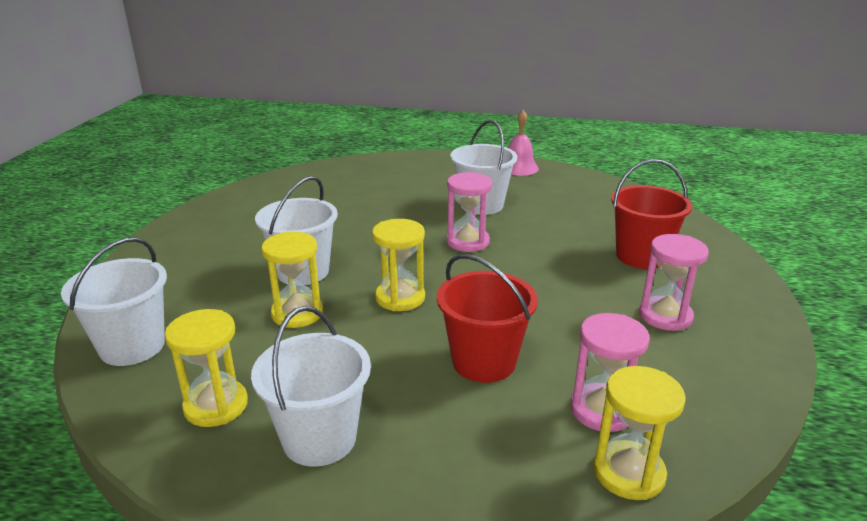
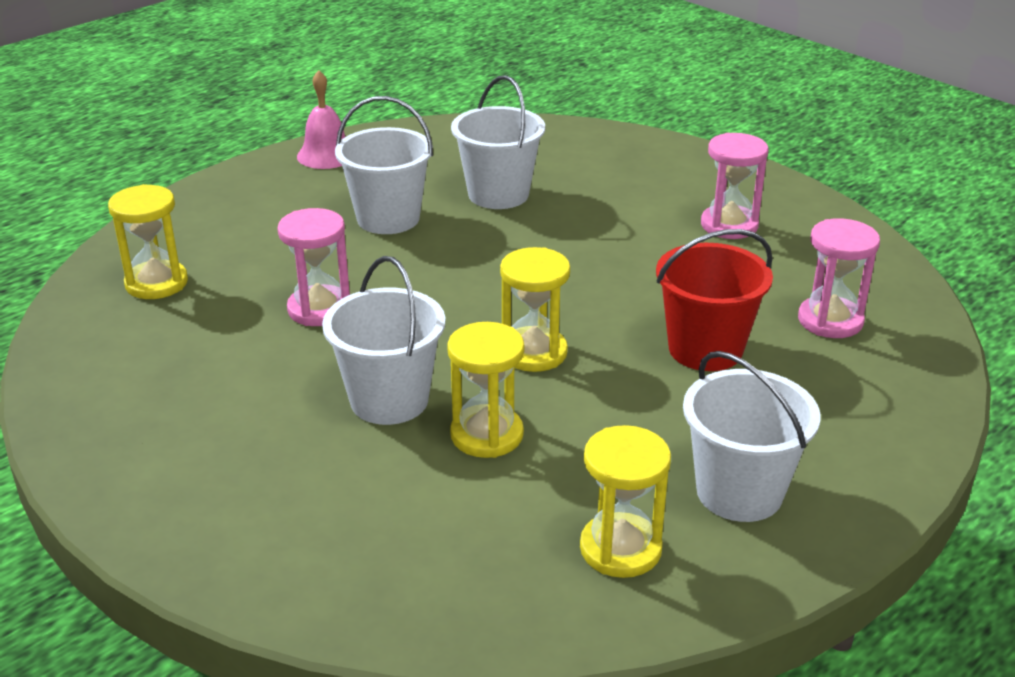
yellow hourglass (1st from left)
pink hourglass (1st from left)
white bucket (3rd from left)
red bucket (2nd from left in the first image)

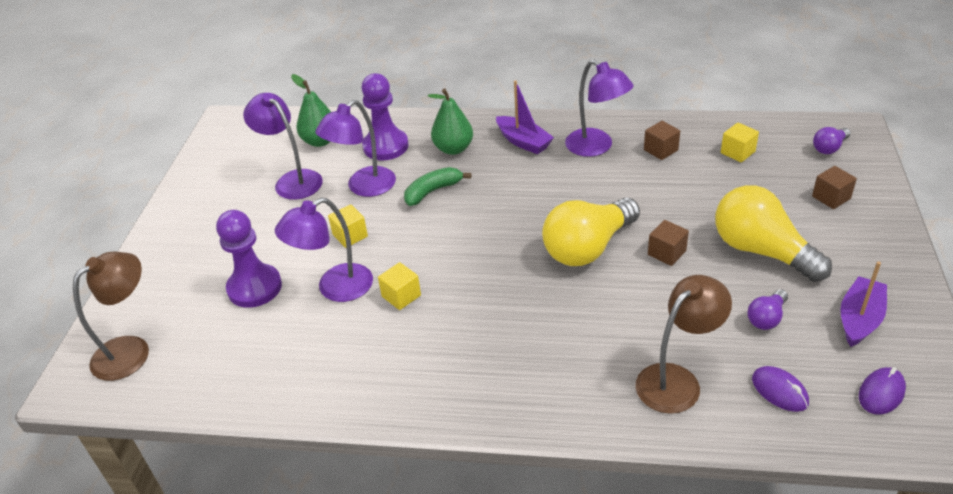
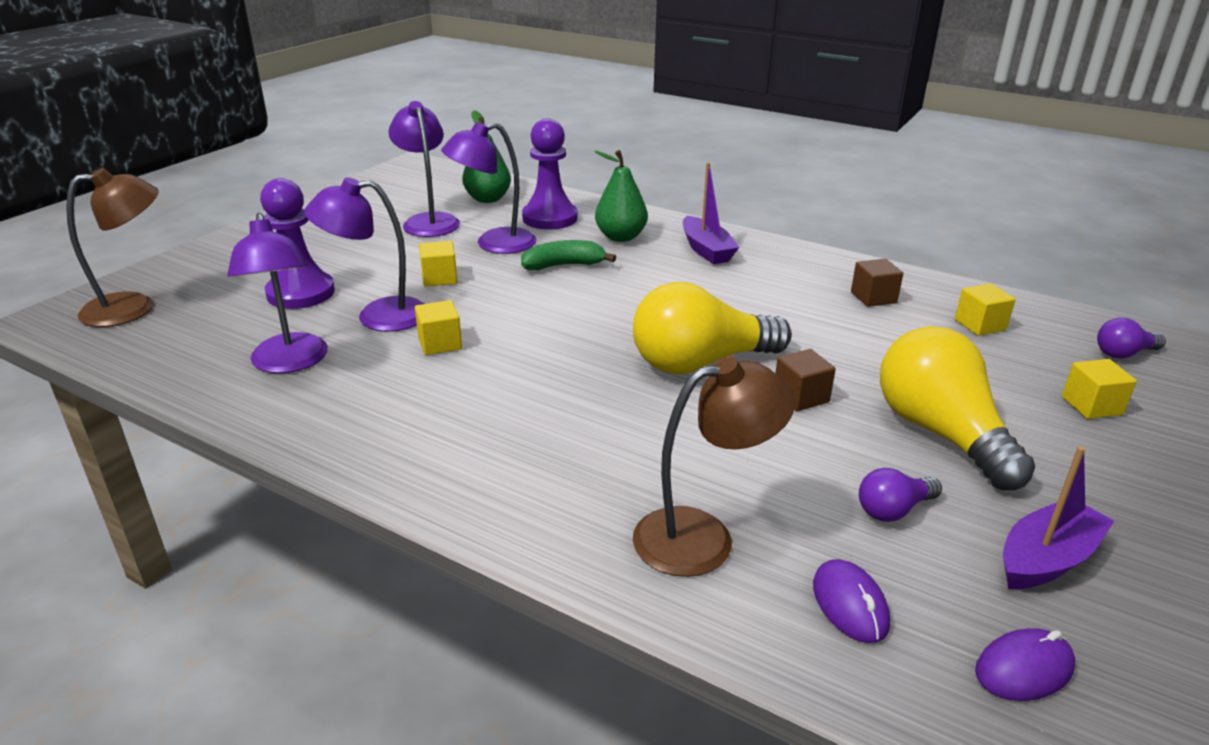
purple lamp (1st from left)
yellow cube (4th from left)

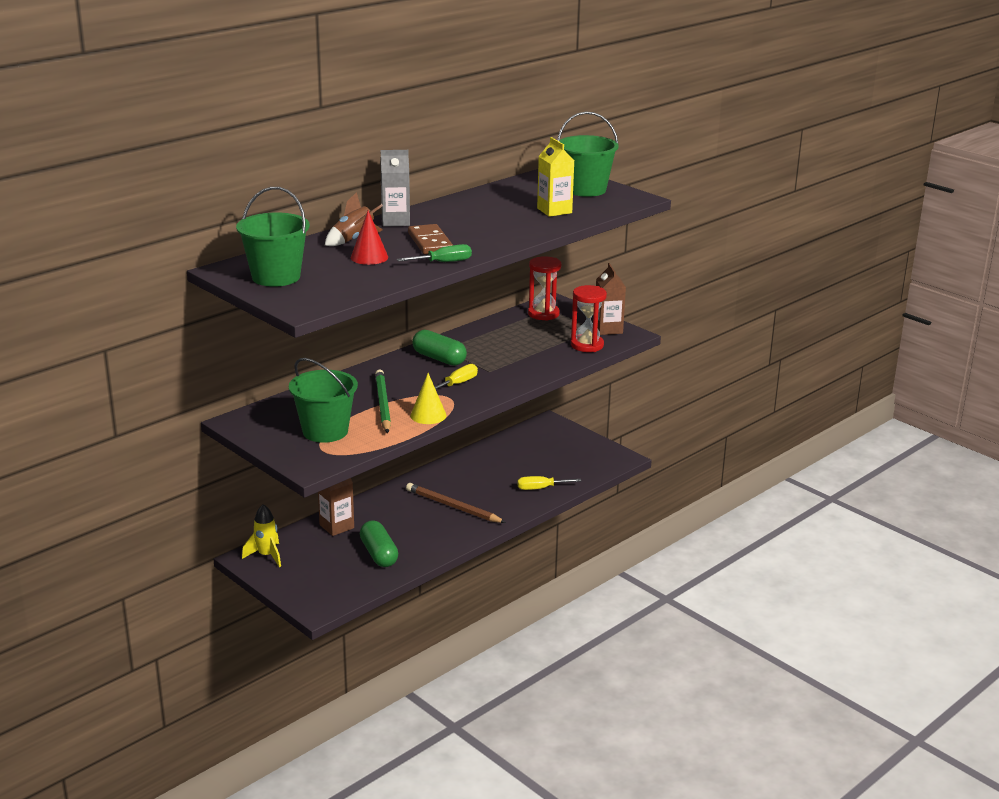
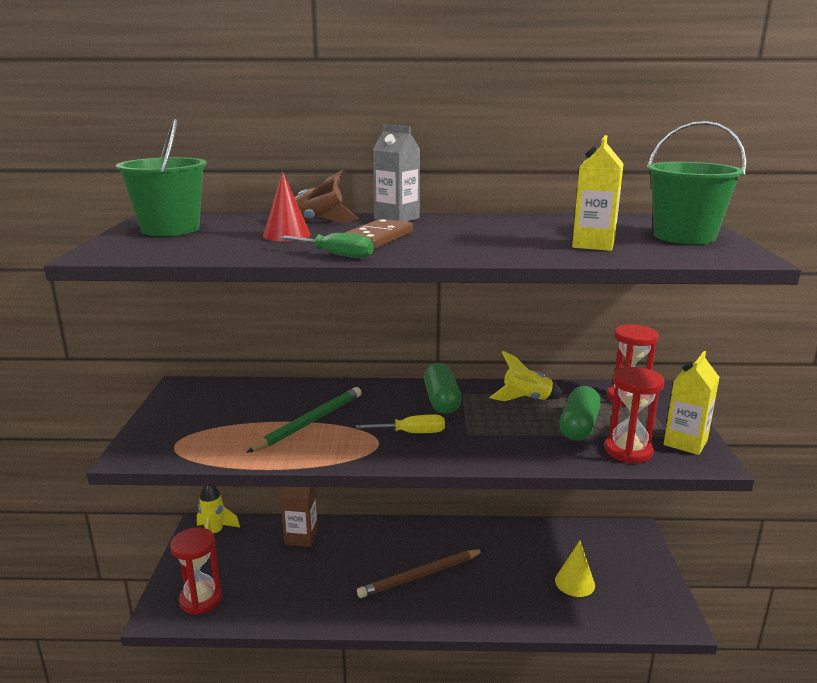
red hourglass (1st from left)
brown pencil
yellow rocket (2nd from left)
yellow cone
green capsule (2nd from left)
yellow carton (2nd from left)
green bucket (2nd from left in the first image)
yellow screwdriver (2nd from left in the first image)

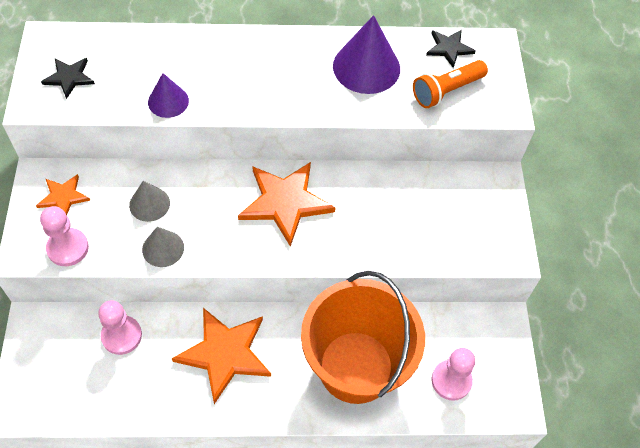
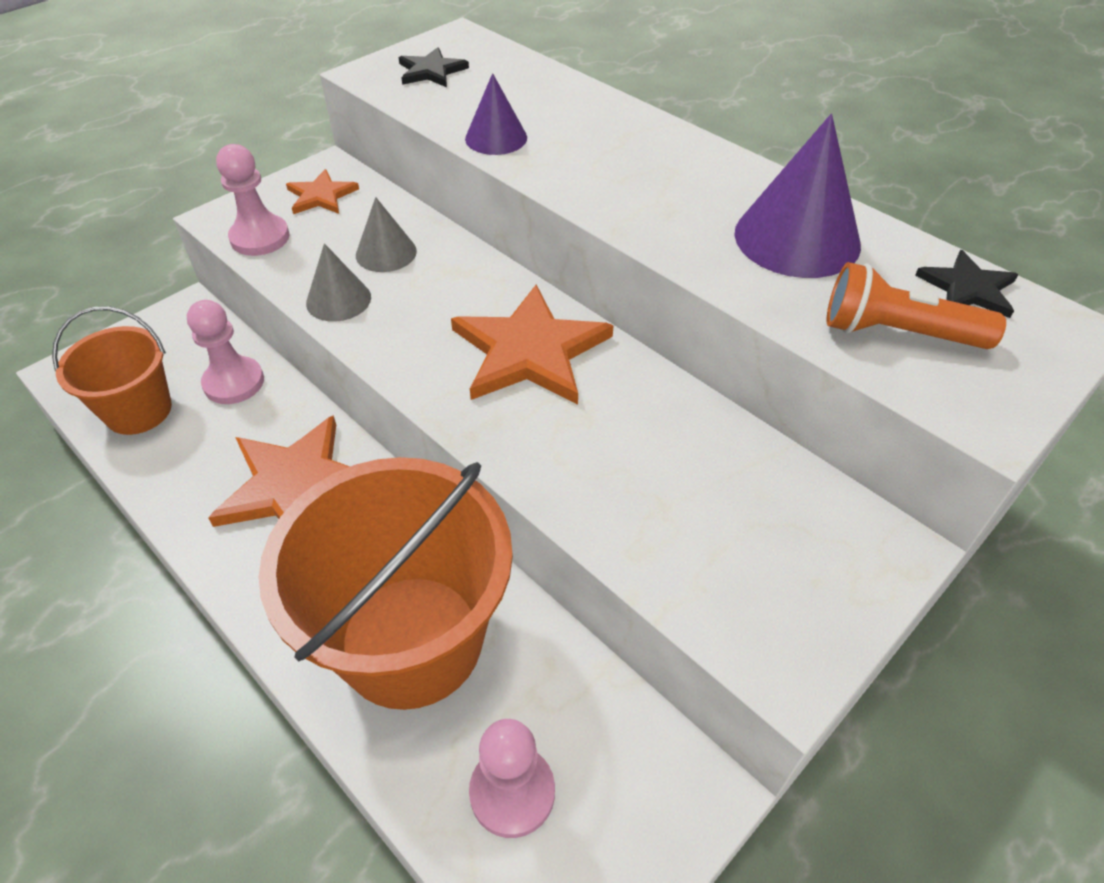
orange bucket (1st from left)

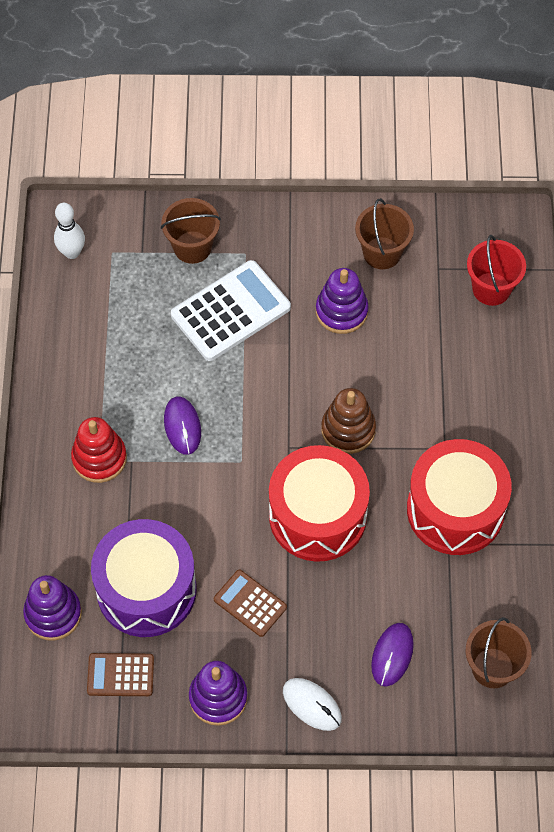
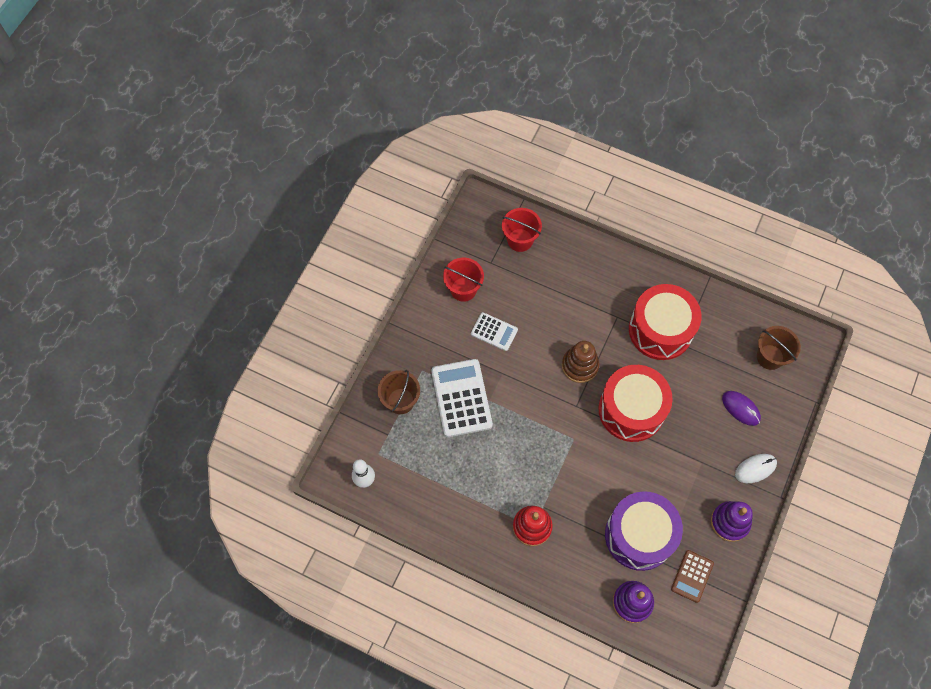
red bucket (1st from left)
white calculator (2nd from left)
purple mouse (1st from left in the first image)
brown calculator (2nd from left in the first image)

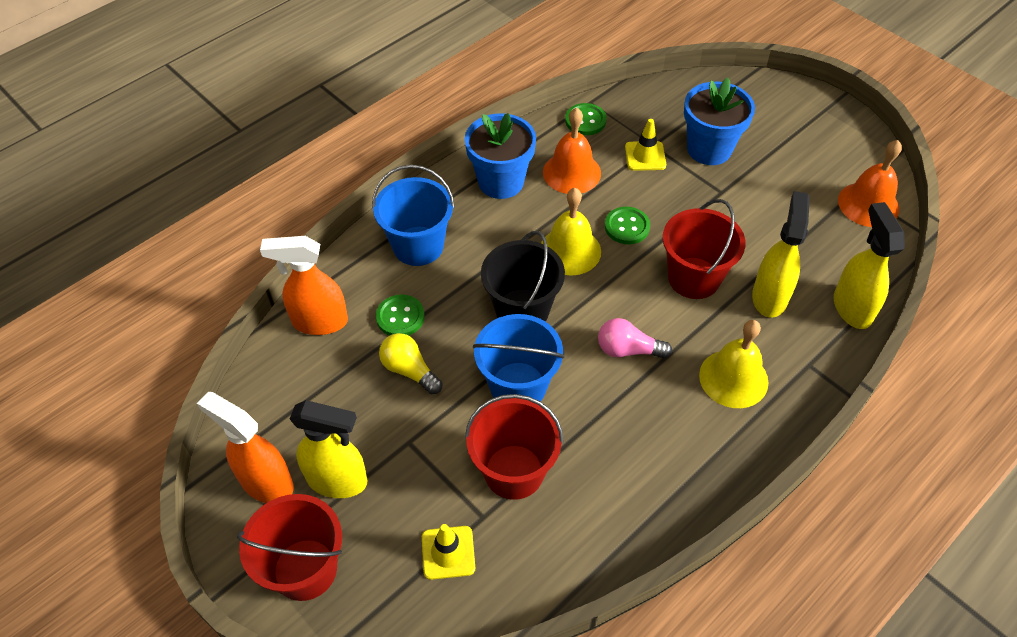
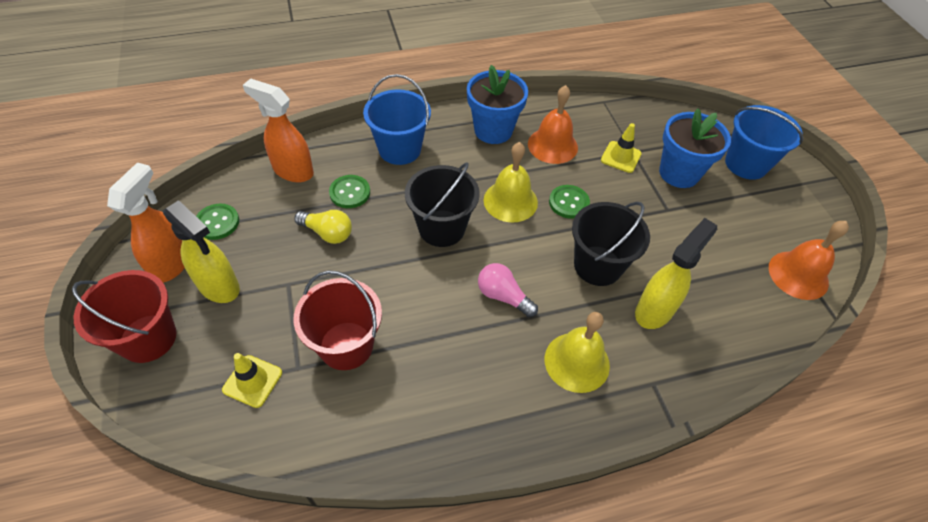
orange spray bottle (1st from left)
green button (1st from left)
yellow light bulb
black bucket (2nd from left)
blue bucket (2nd from left)
yellow spray bottle (3rd from left in the first image)

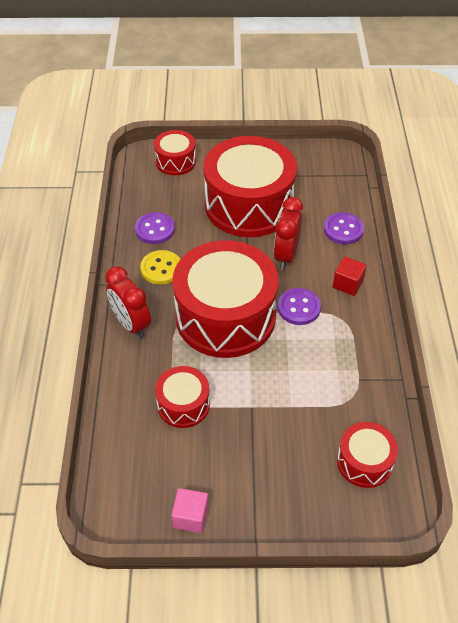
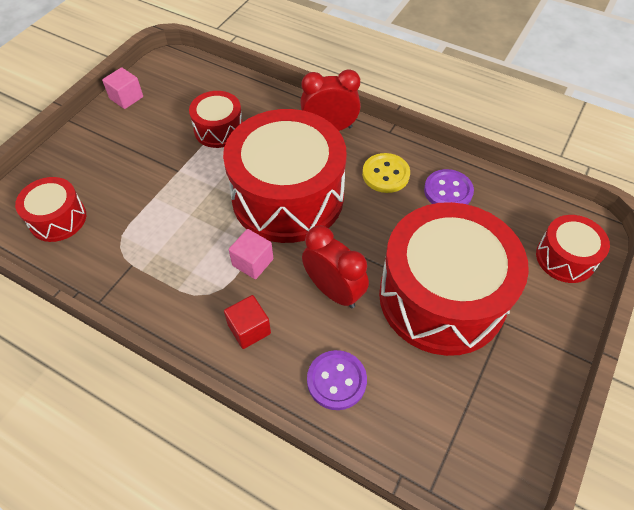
pink cube (2nd from left)

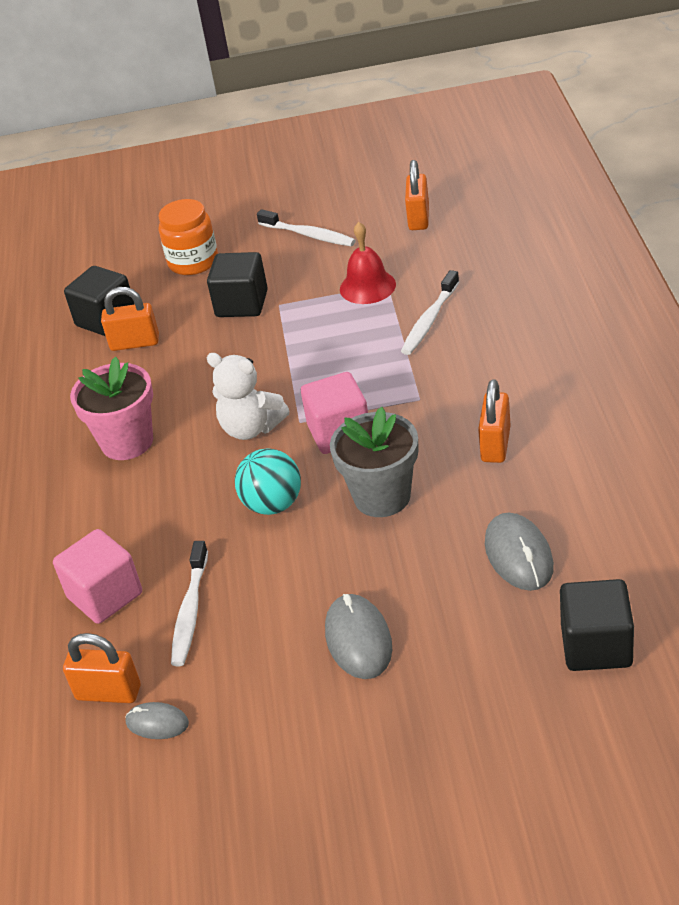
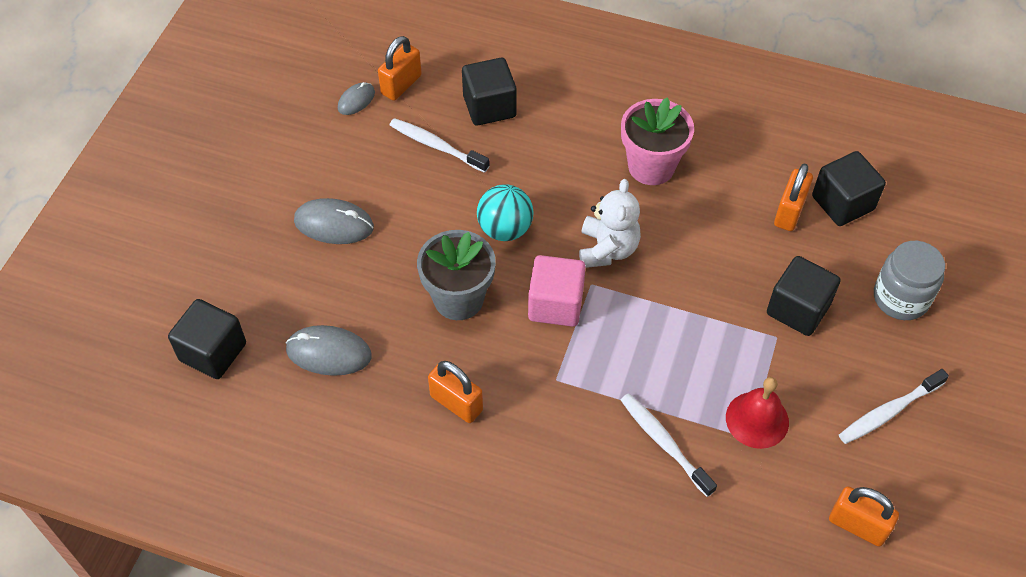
black cube (2nd from left)
white teddy bear
grey jar

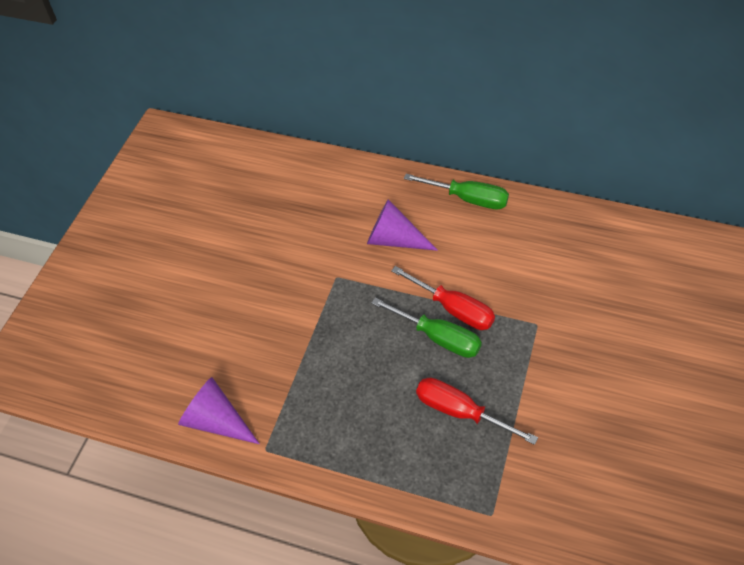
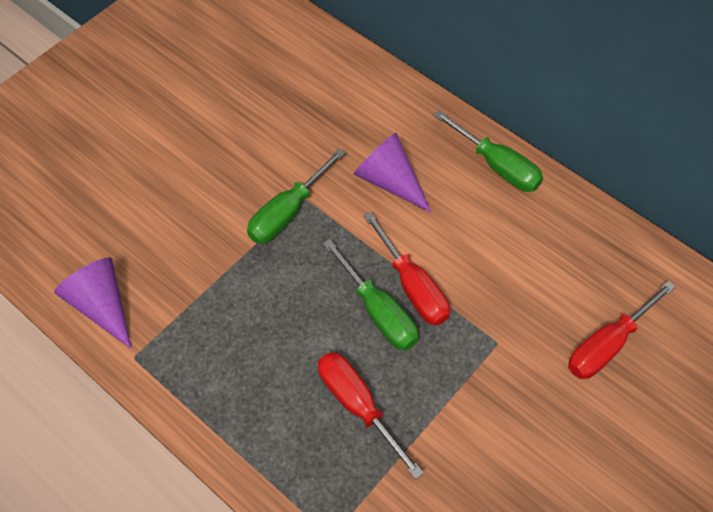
green screwdriver (1st from left)
red screwdriver (3rd from left)

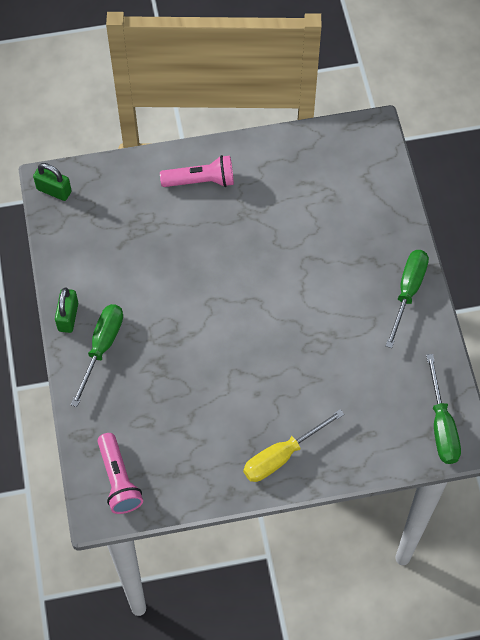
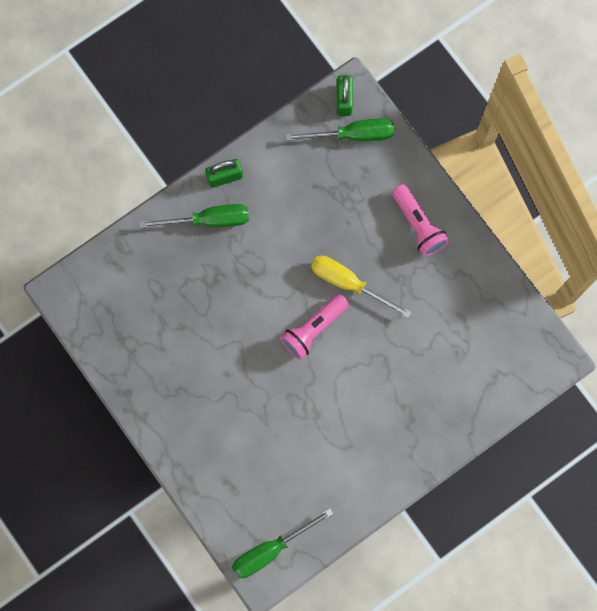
pink flashlight (1st from left)
green screwdriver (3rd from left)
yellow screwdriver

